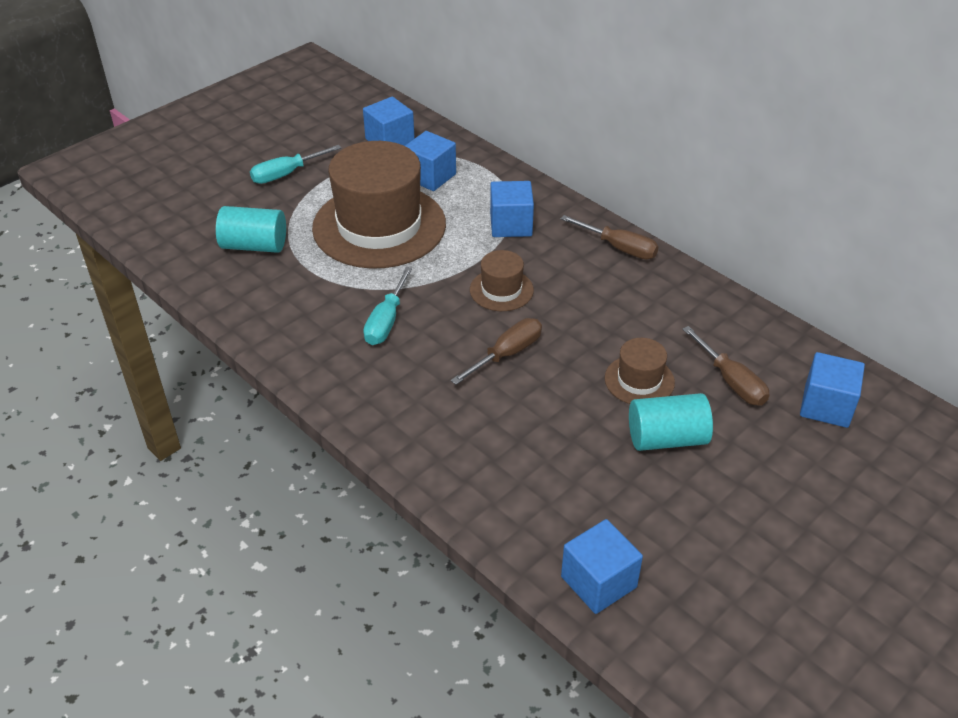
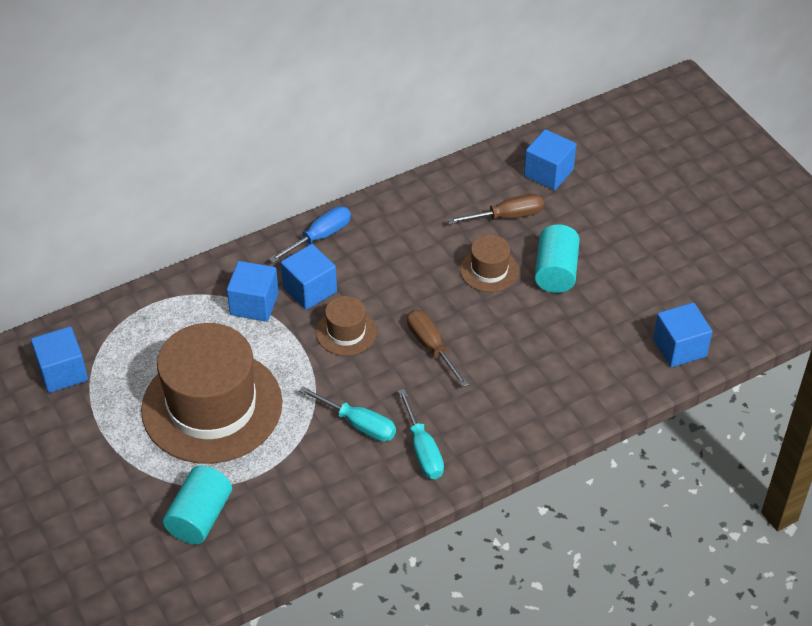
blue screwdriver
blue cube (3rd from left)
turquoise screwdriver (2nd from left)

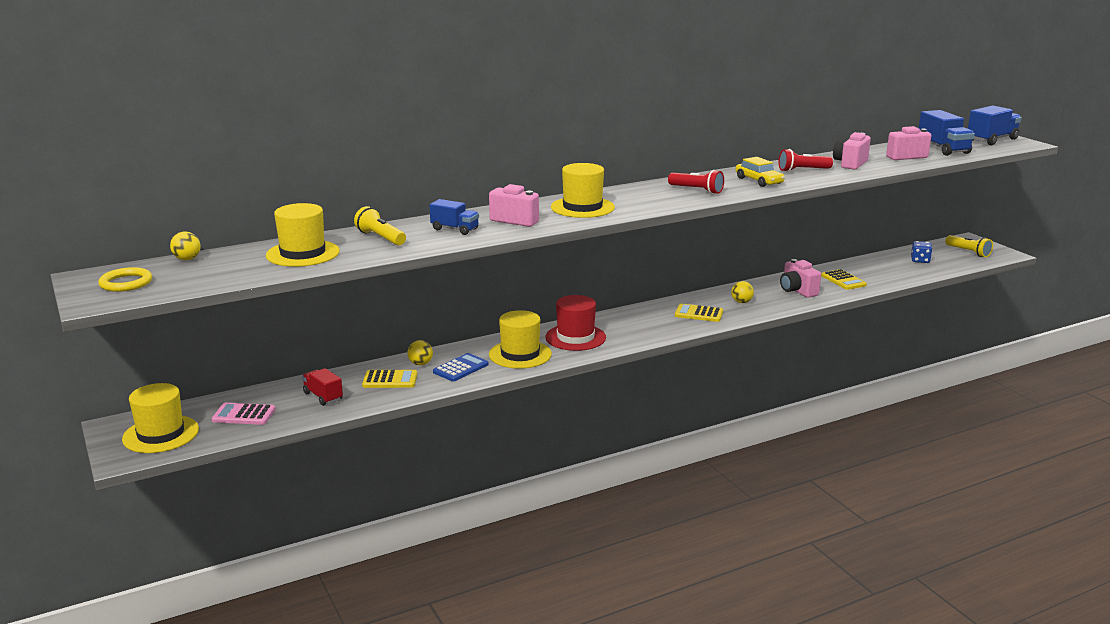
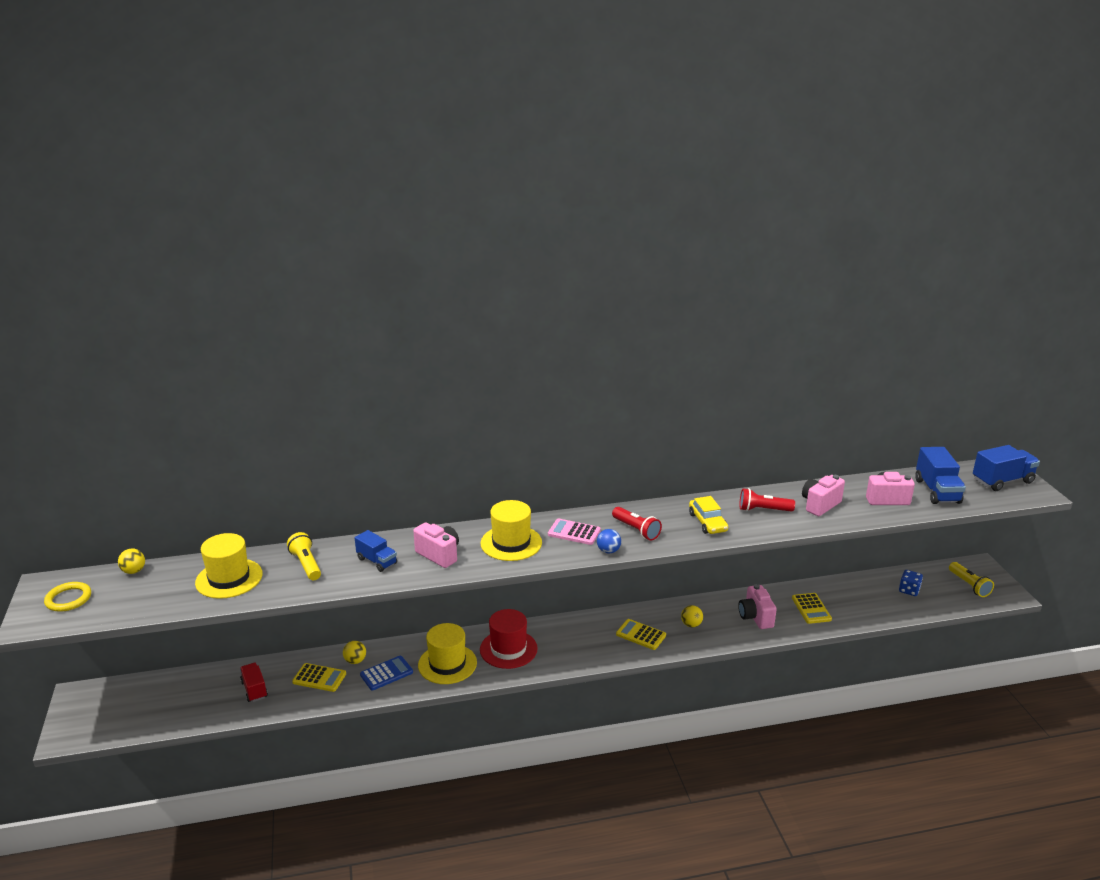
pink calculator
blue ball
yellow hat (1st from left in the first image)

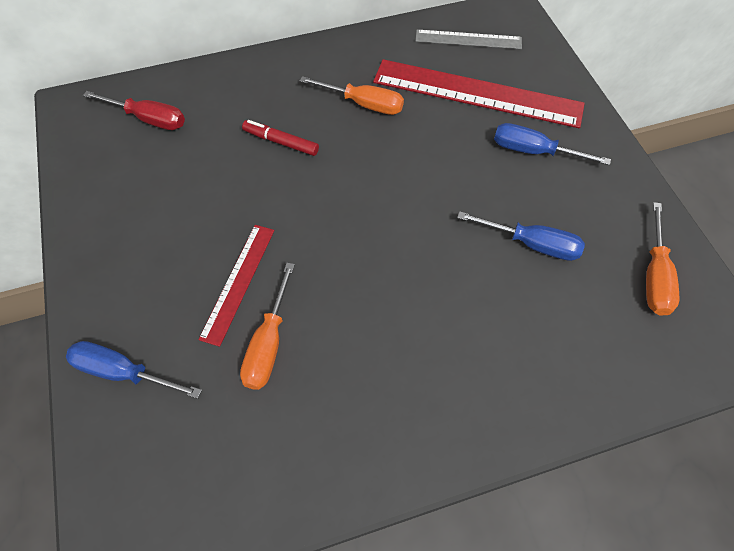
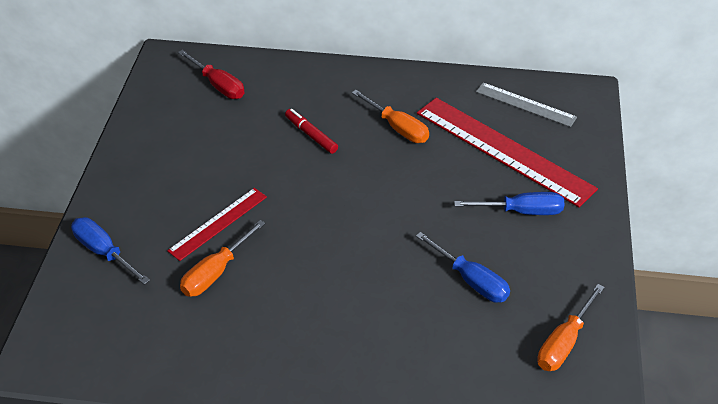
blue screwdriver (3rd from left)

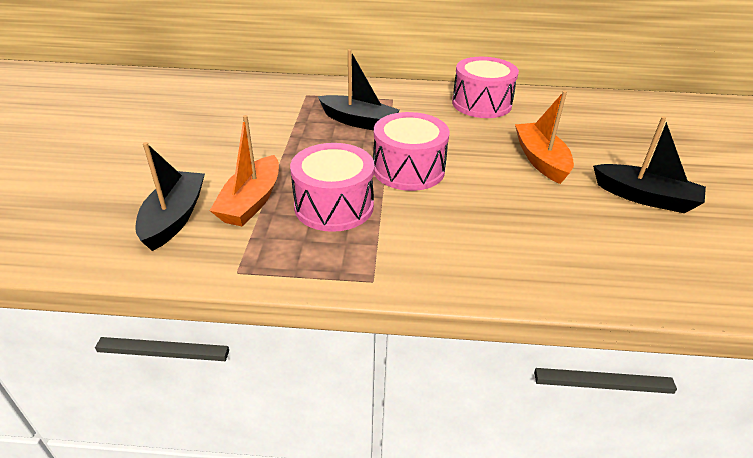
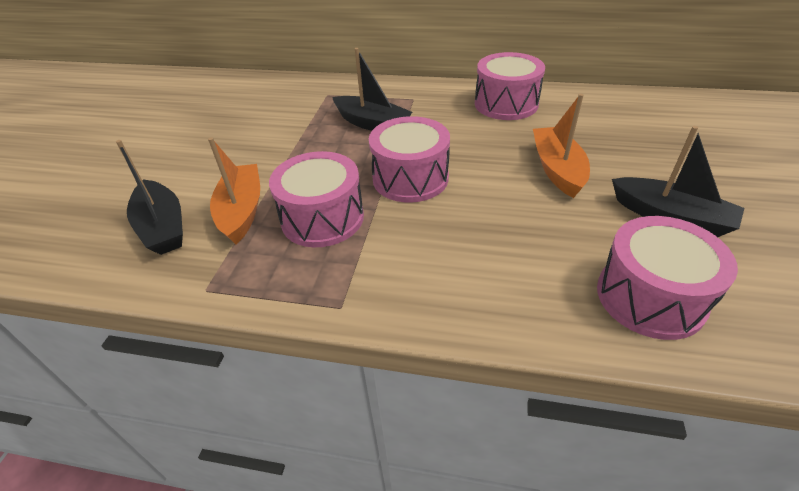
black boat (1st from left)
orange boat (1st from left)
pink drum (4th from left)

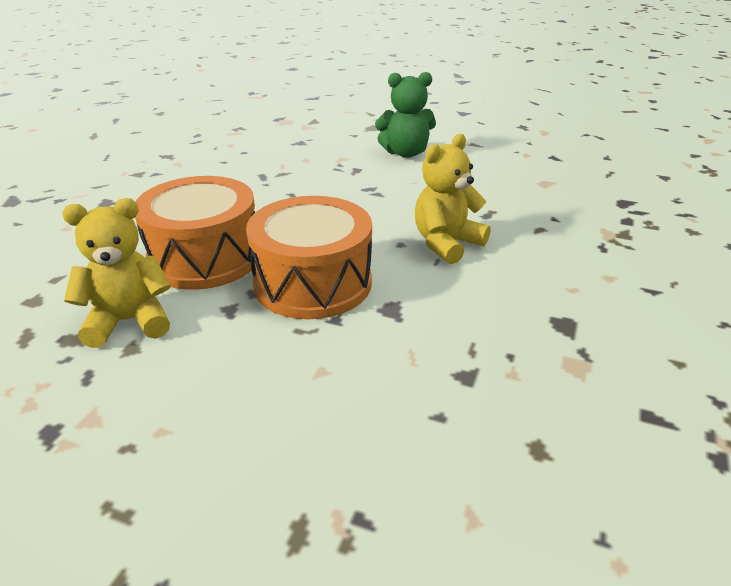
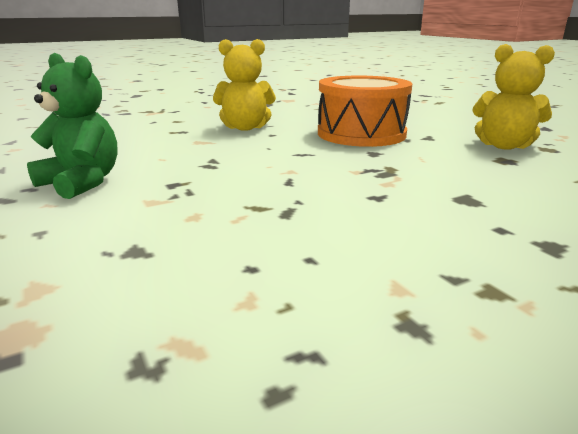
orange drum (1st from left in the first image)

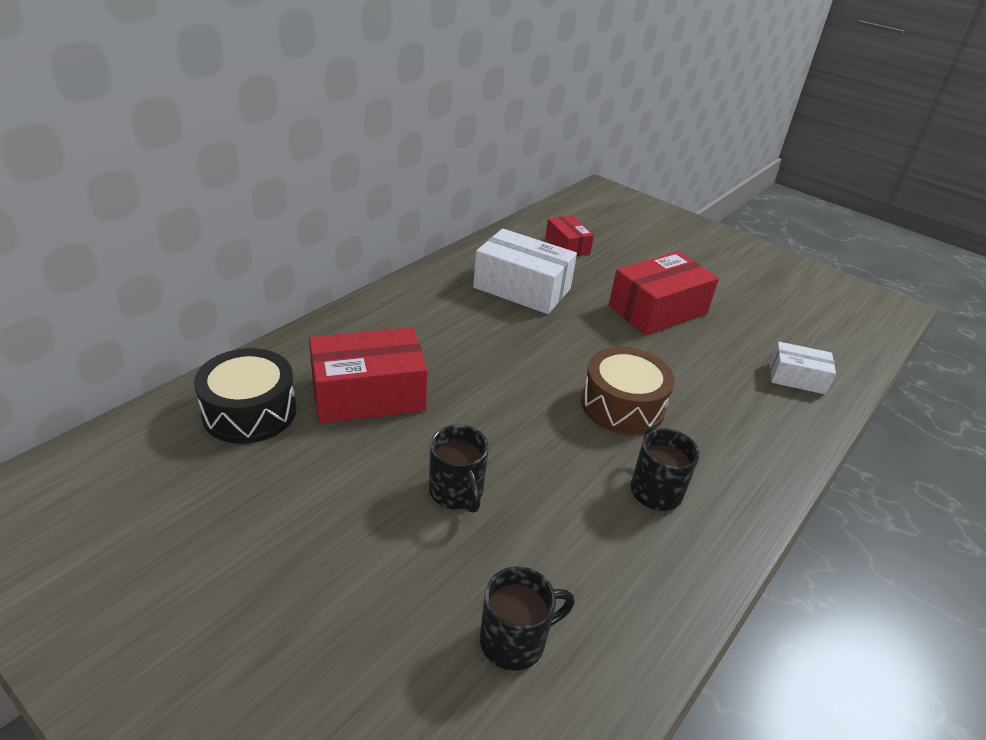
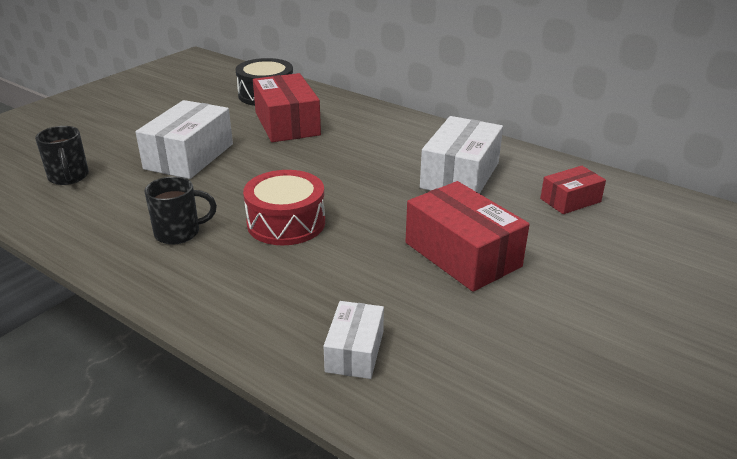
white box (1st from left)
red drum

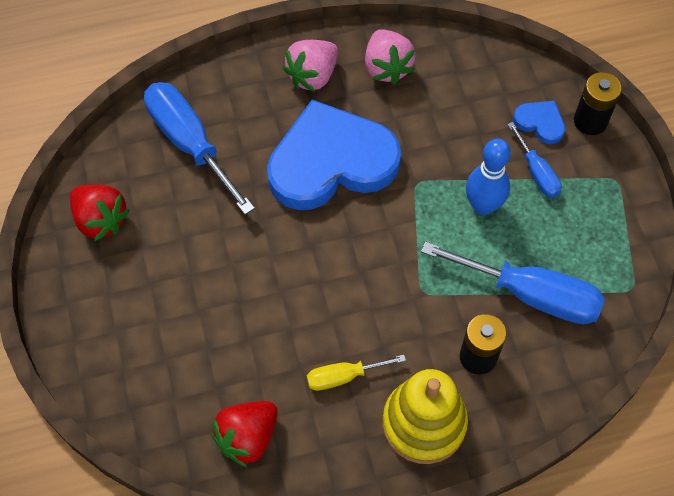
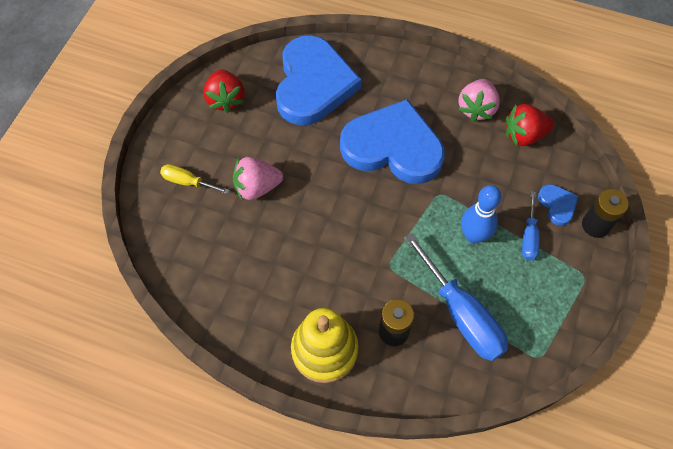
yellow screwdriver
pink strawberry (1st from left)
blue heart (1st from left)
red strawberry (2nd from left)

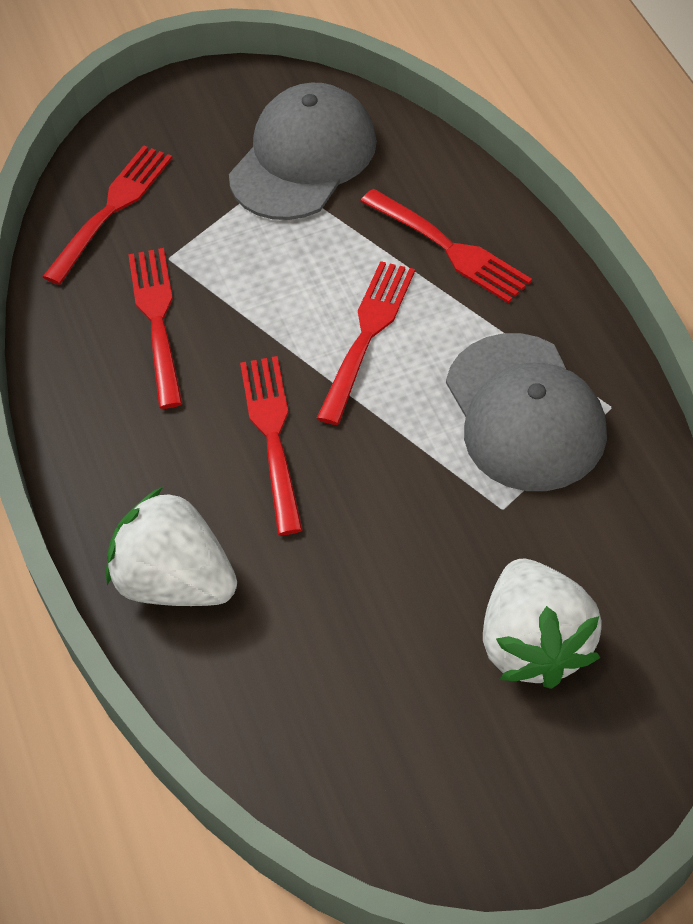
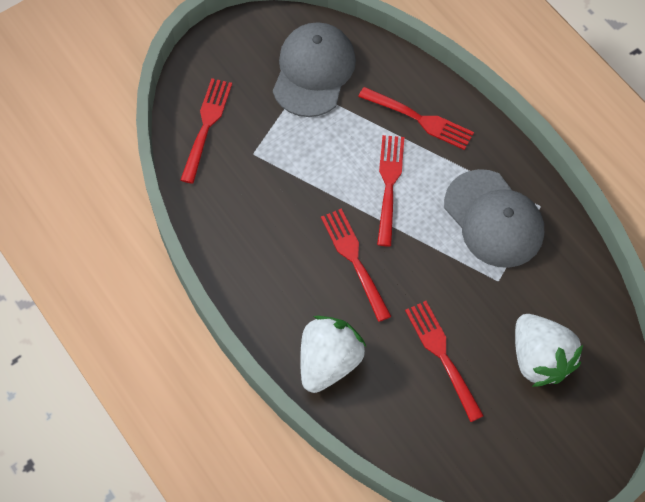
white strawberry (1st from left)
red fork (5th from left)

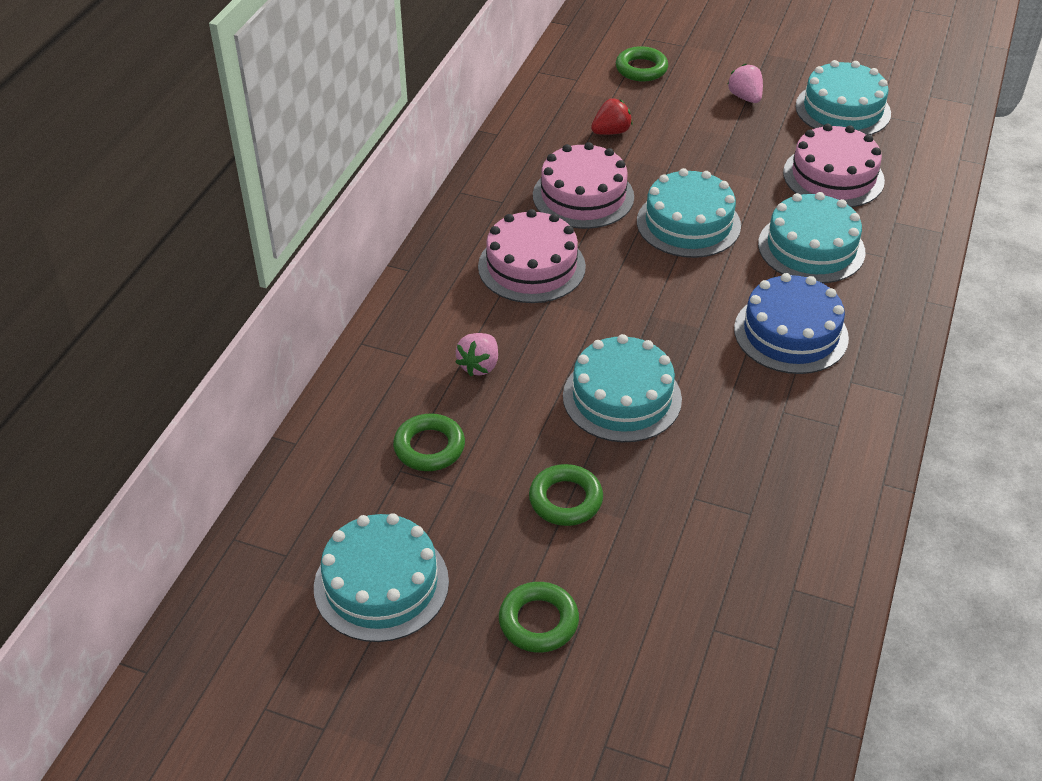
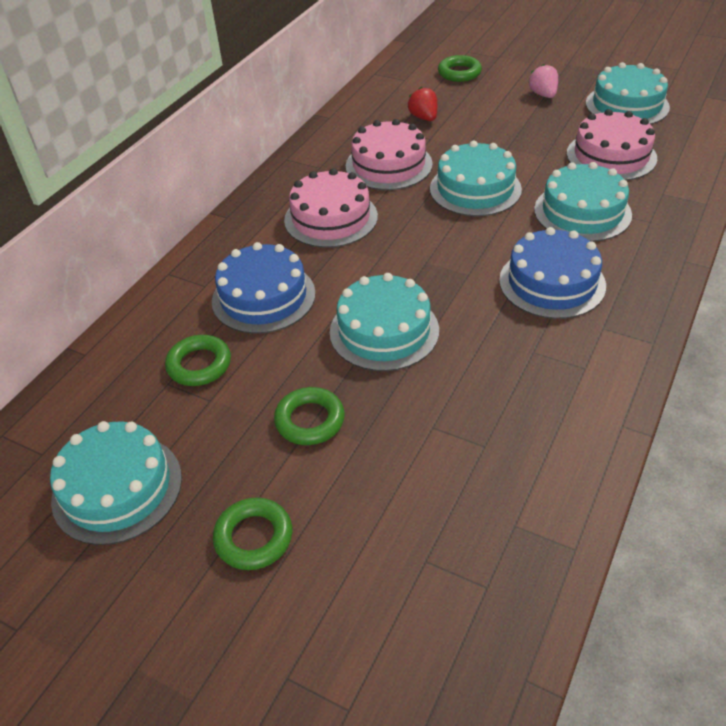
blue cake (1st from left)
red strawberry

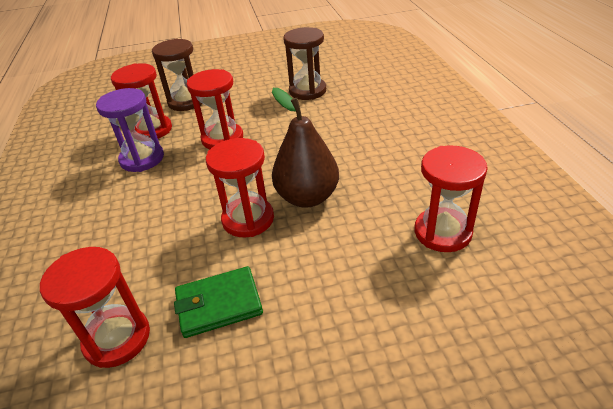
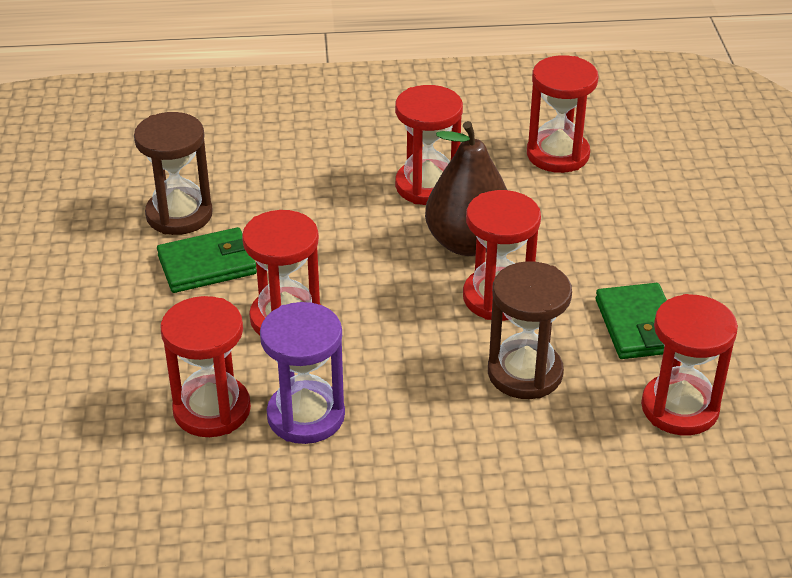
green wallet (1st from left)
red hourglass (3rd from left)
brown hourglass (2nd from left)

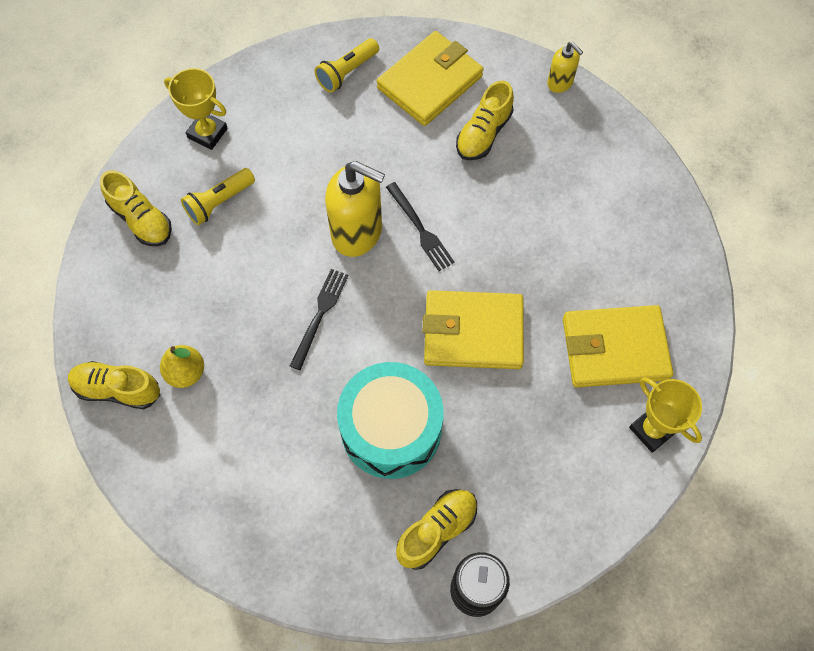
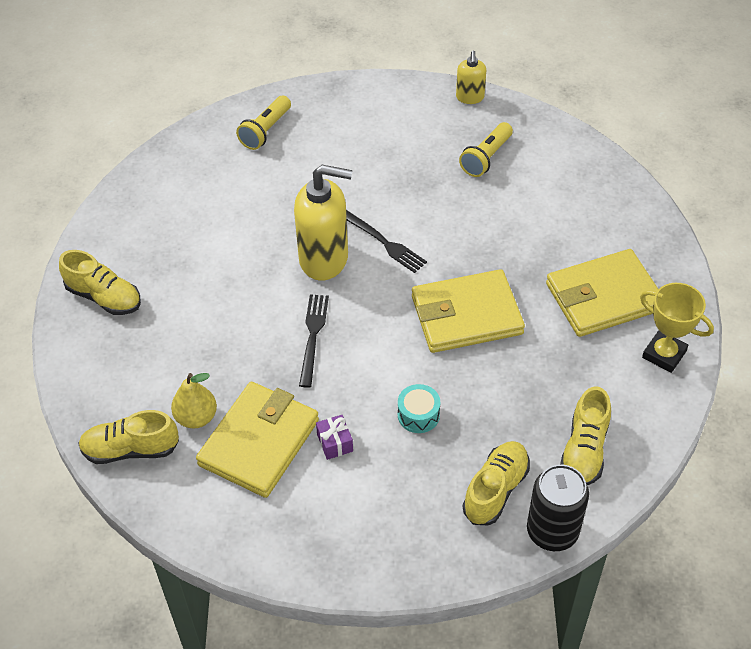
yellow wallet (1st from left)
purple gift
turquoise drum
yellow soap dispenser (2nd from left)
yellow flashlight (2nd from left)
yellow shoe (4th from left)
yellow trophy (1st from left in the first image)

